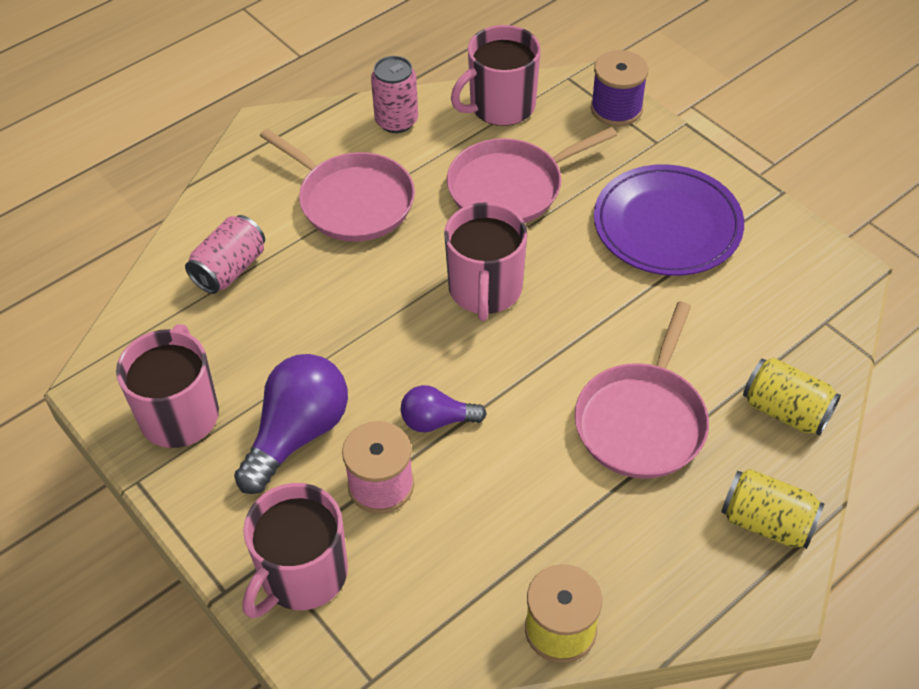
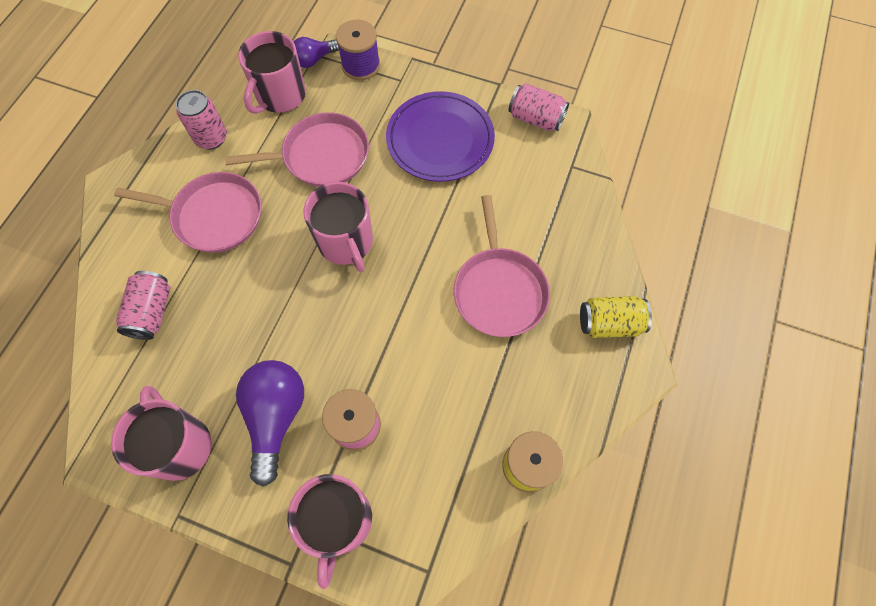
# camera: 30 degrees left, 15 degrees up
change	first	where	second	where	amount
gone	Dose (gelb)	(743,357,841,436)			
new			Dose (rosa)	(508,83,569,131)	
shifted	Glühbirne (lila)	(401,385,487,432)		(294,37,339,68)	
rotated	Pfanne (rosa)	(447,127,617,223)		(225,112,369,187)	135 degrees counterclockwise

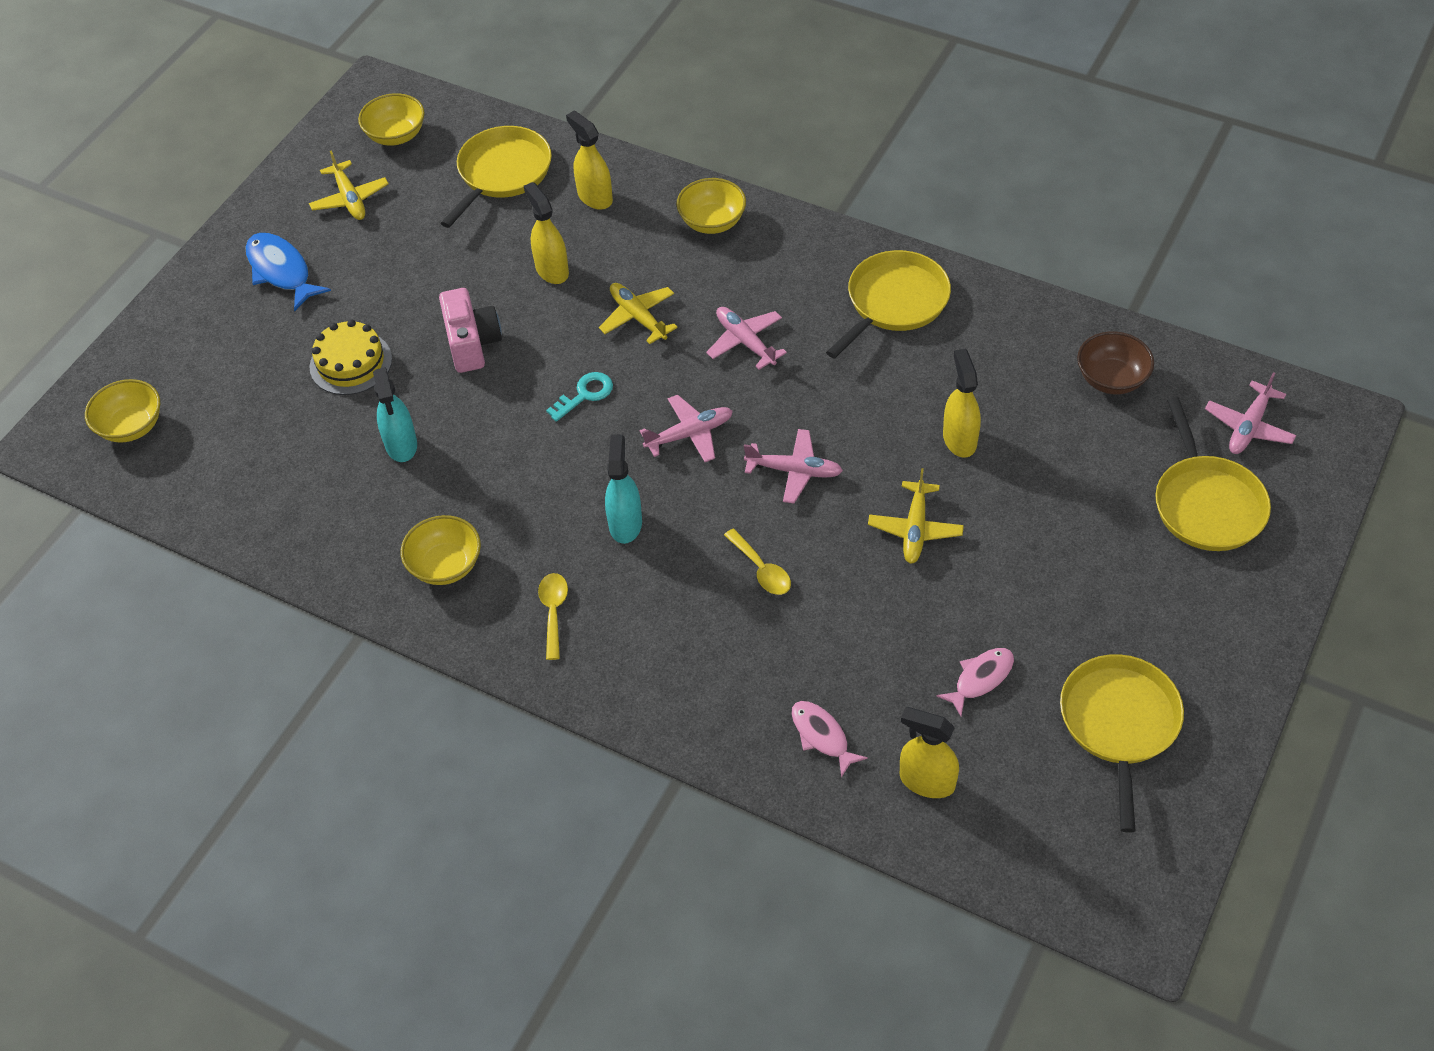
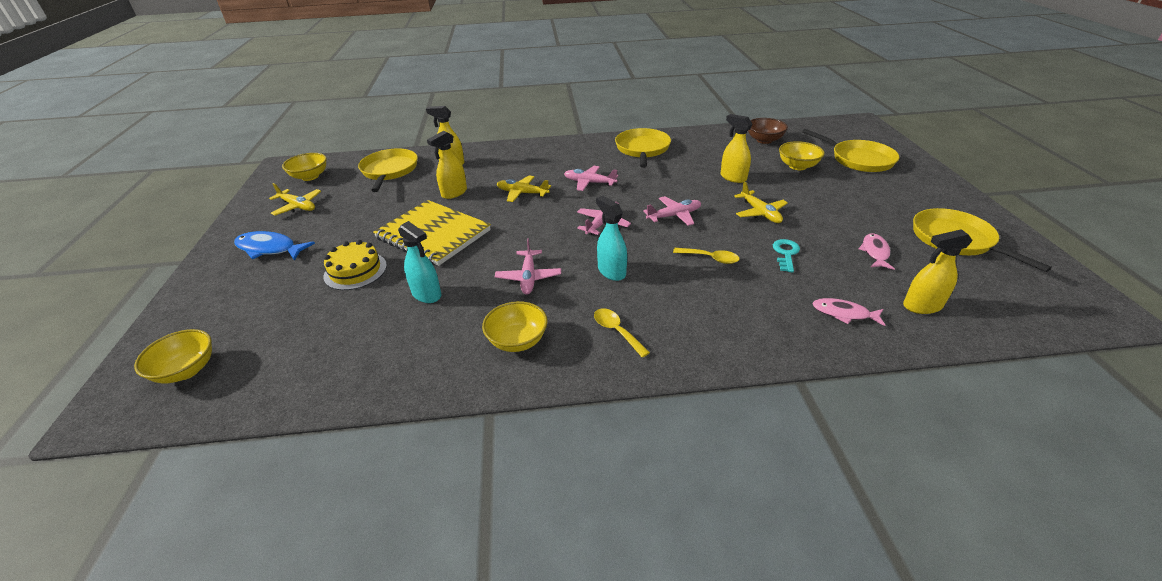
# camera: 35 degrees left, 15 degrees down
change	first	where	second	where	amount
shifted	Schlüssel (türkis)	(546,372,613,422)		(773,239,800,272)	
shifted	Schüssel (gelb)	(676,178,746,234)		(779,141,825,170)	
shifted	Flugzeug (rosa)	(1205,372,1297,454)		(495,238,561,295)	
swapped	Kamera (rosa)	(439,288,502,373)	Notizbuch (gelb)	(373,200,491,266)	
rotated	Sprühflasche (gelb)	(524,182,569,284)		(427,131,467,199)	75 degrees counterclockwise

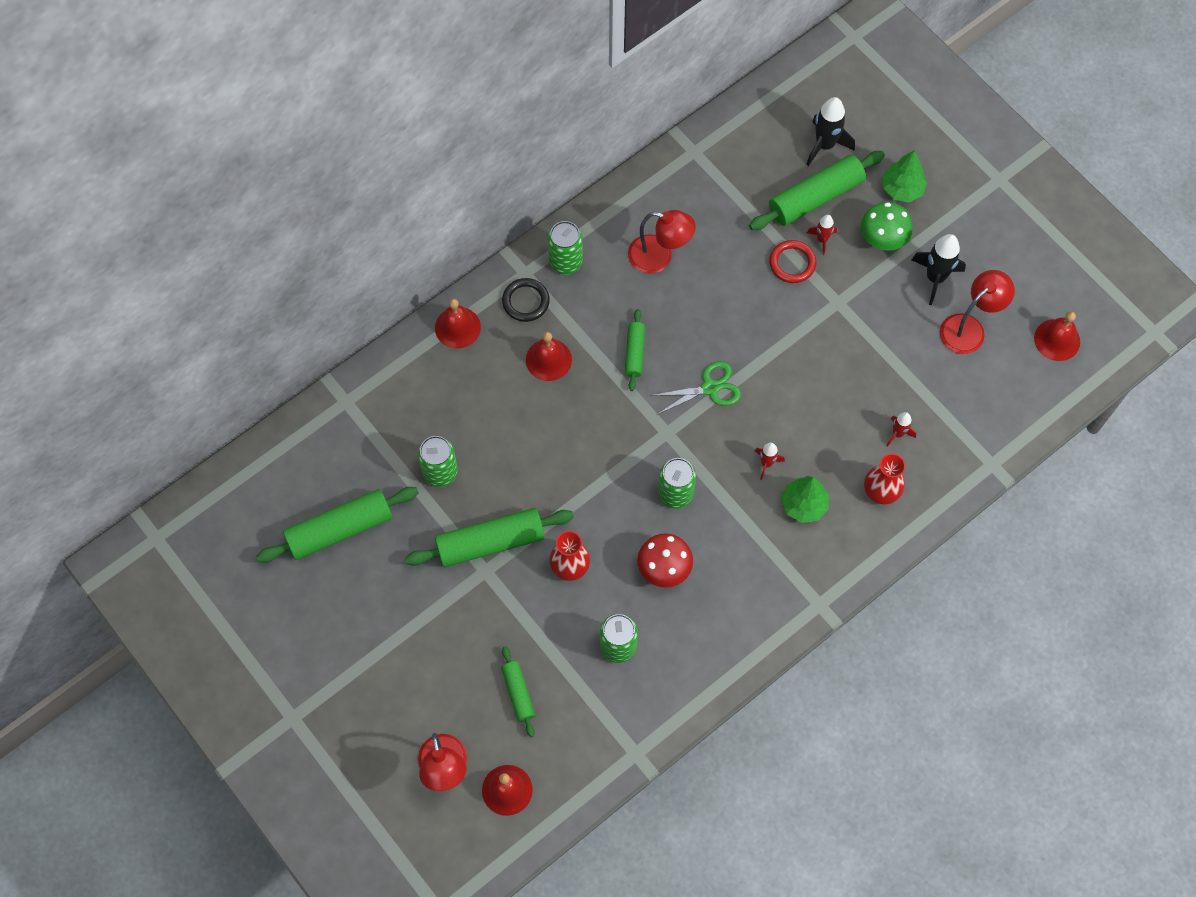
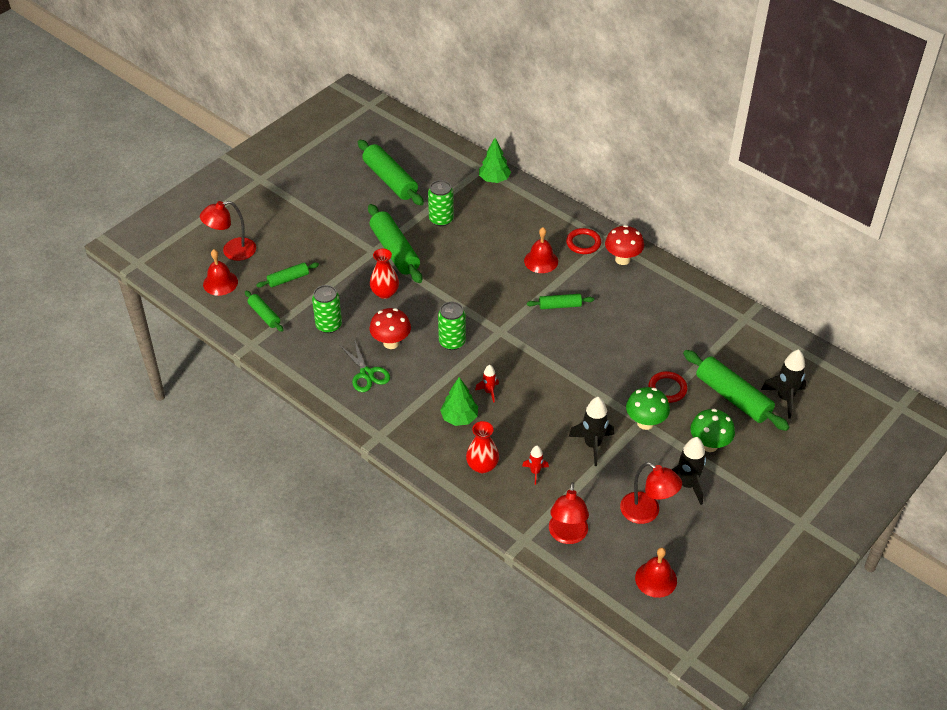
# camera: 80 degrees right, 20 degrees down
change	first	where	second	where	amount
gone	Glocke (rot)	(435,299,481,349)			
gone	Rakete (rot)	(807,215,837,255)			
new			Nudelholz (grün)	(245,291,283,332)	
new			Rakete (schwarz)	(569,397,614,466)	
new			Pilz (grün)	(626,387,670,430)	
shifted	Lampe (rot)	(628,210,696,274)		(549,482,589,544)	
shifted	Schere (grün)	(650,361,741,414)		(341,339,390,392)	
shifted	Baum (grün)	(882,150,927,202)		(479,138,511,183)	
swapped	Dose (grün)	(548,221,583,274)	Pilz (rot)	(605,225,644,265)	
repainted	Ring (schwarz)	(502,278,550,322)	Ring (rot)	(566,228,601,254)	

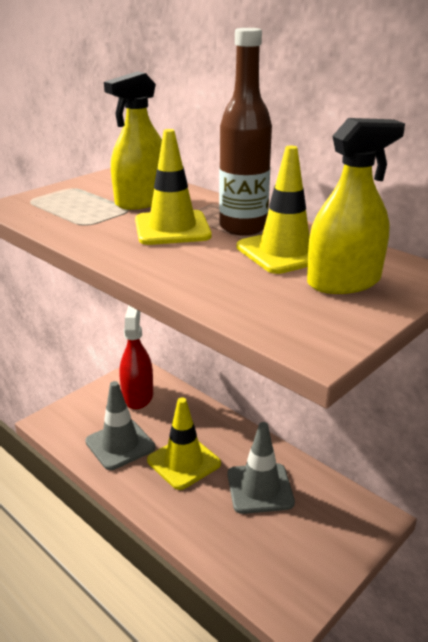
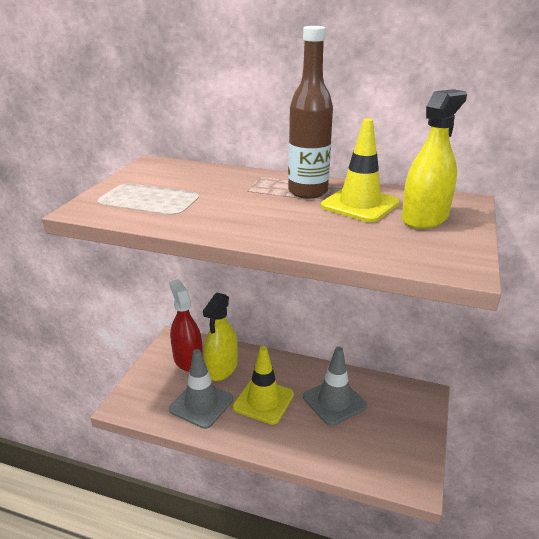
# camera: 25 degrees left, 0 degrees up
change	first	where	second	where	amount
gone	Leitkegel (gelb)	(135,129,212,245)			
shifted	Sprühflasche (gelb)	(104,71,162,210)		(203,293,238,381)	

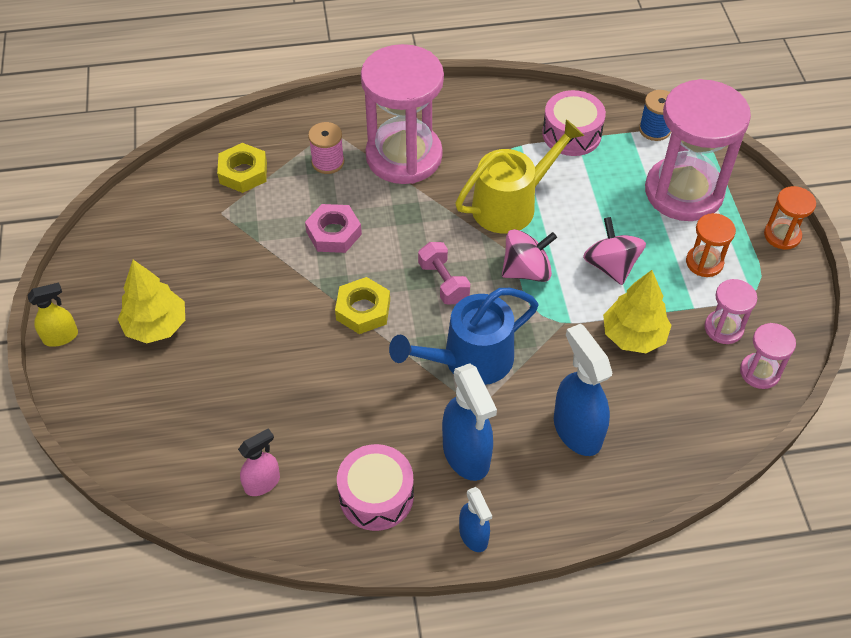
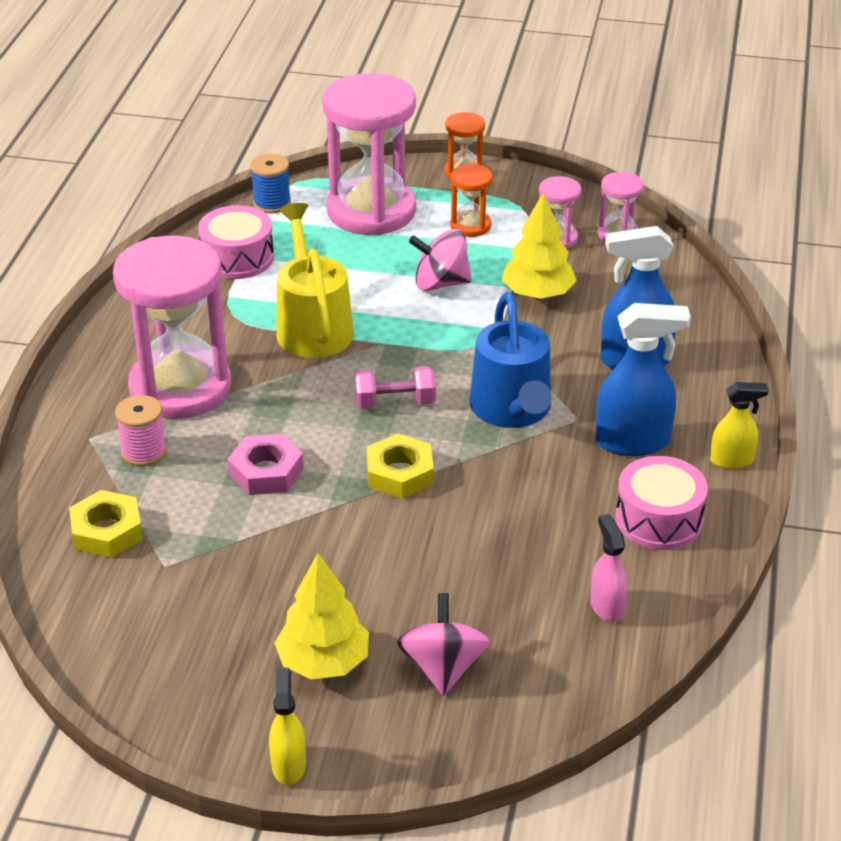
# camera: 70 degrees left, 15 degrees down
change	first	where	second	where	amount
shifted	Kreisel (rosa)	(502,229,557,282)		(397,593,490,696)	
repainted	Sprühflasche (blau)	(459,487,492,552)	Sprühflasche (gelb)	(710,382,769,469)	

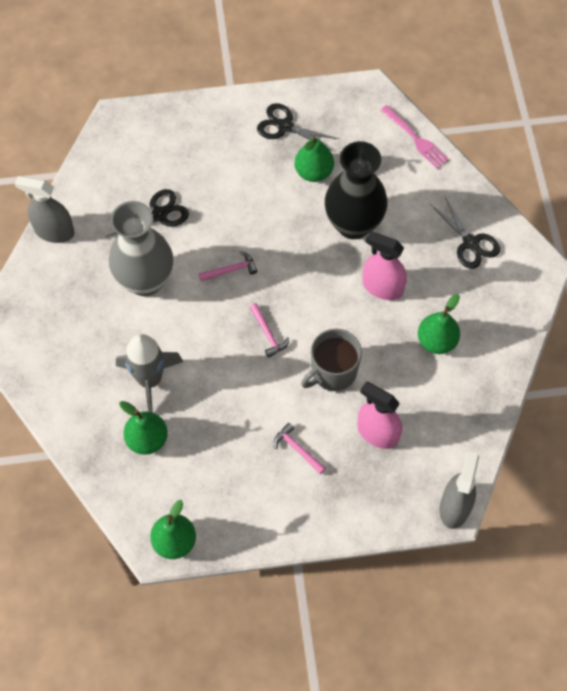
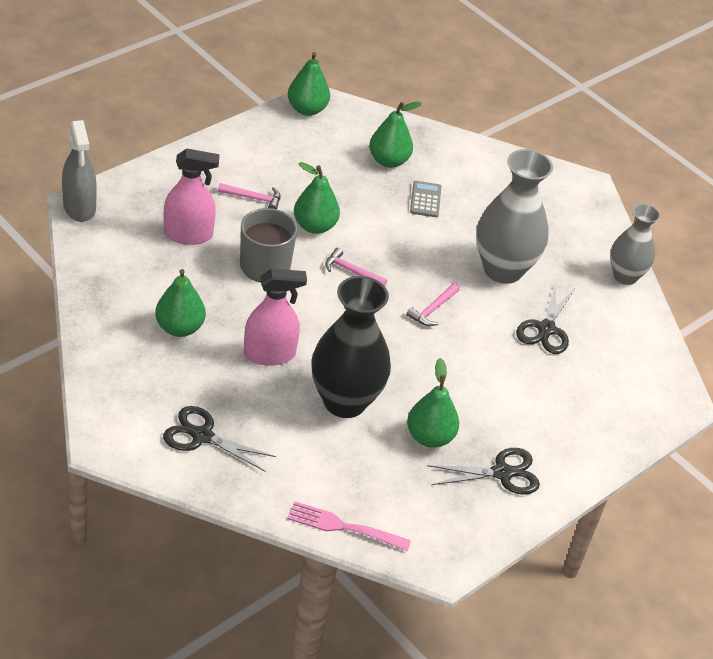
# camera: 140 degrees right, 20 degrees down
change	first	where	second	where	amount
new			Birne (grün)	(294,162,340,234)	
swapped	Sprühflasche (grau)	(15,176,75,243)	Vase (grau)	(610,204,660,285)	
swapped	Rakete (grau)	(116,334,183,413)	Taschenrechner (grau)	(410,181,441,217)	

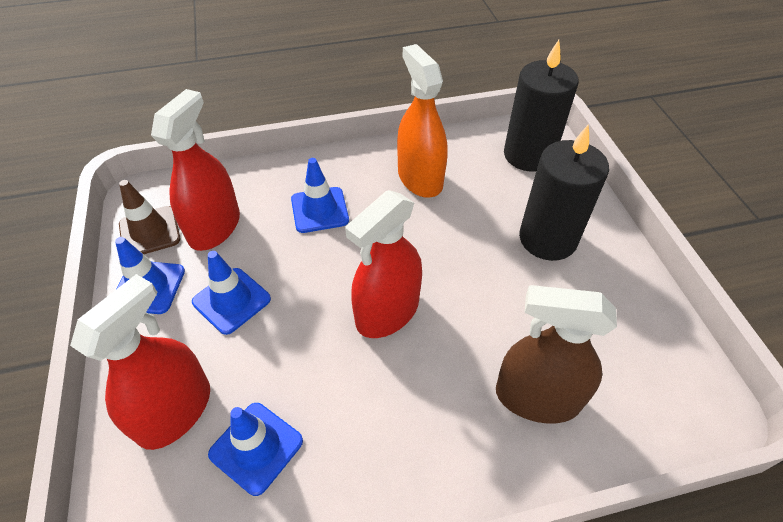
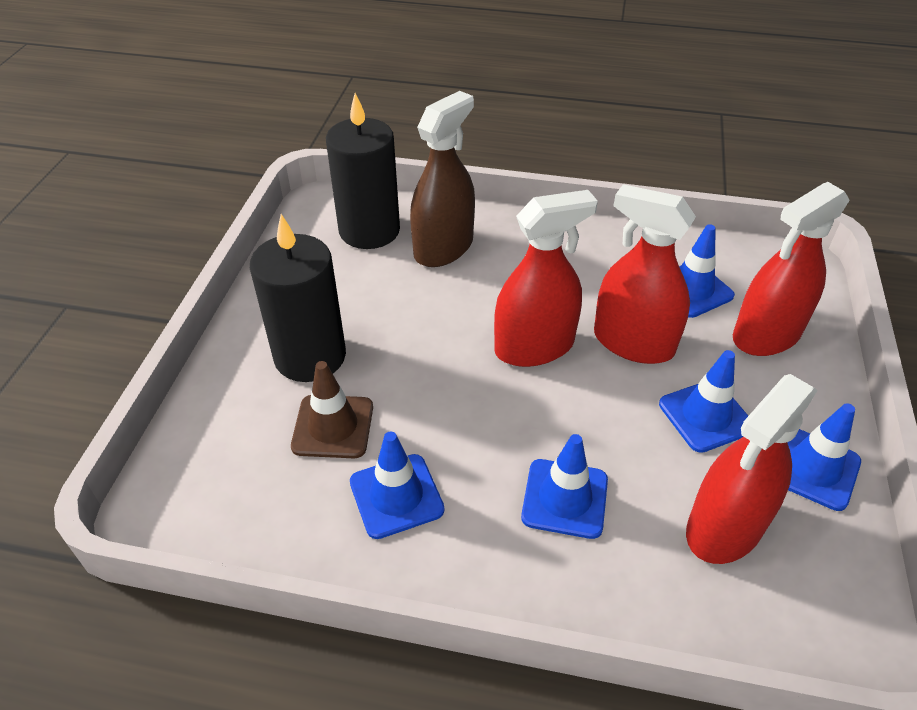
# camera: 155 degrees left, 5 degrees down
change	first	where	second	where	amount
new			Sprühflasche (rot)	(594,184,696,364)	
shifted	Leitkegel (braun)	(119,180,180,254)		(291,361,373,458)	
shifted	Kerze (schwarz)	(504,40,578,172)		(326,93,400,249)	
swapped	Sprühflasche (orange)	(397,44,448,198)	Leitkegel (blau)	(350,432,445,539)	
rotated	Sprühflasche (braun)	(496,285,617,423)		(410,91,475,267)	90 degrees counterclockwise

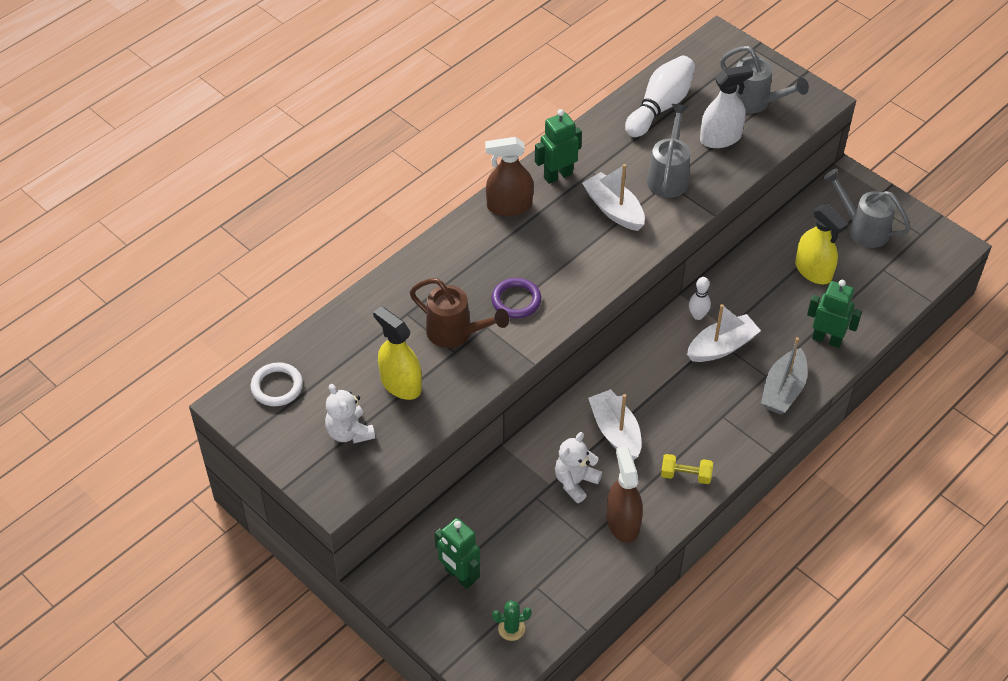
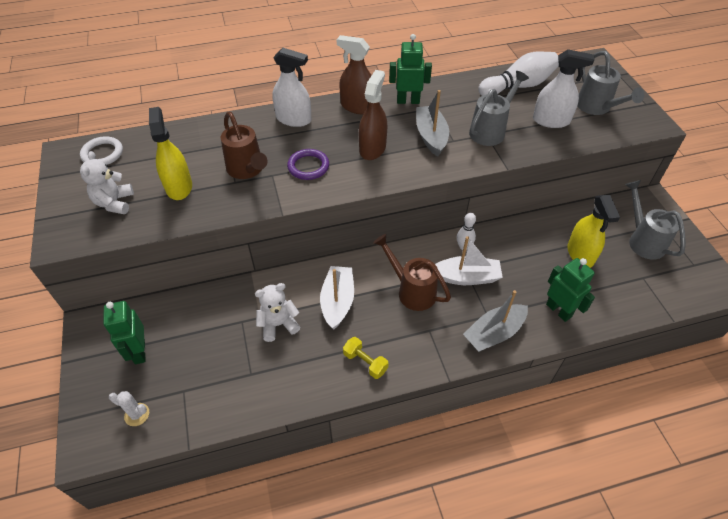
# camera: 30 degrees right, 0 degrees up
change	first	where	second	where	amount
new			Sprühflasche (weiß)	(272,48,312,127)	
new			Gießkanne (braun)	(373,234,451,311)	
shifted	Sprühflasche (braun)	(607,447,643,543)		(359,70,387,160)	
repainted	Kaktus (grün)	(492,601,532,641)	Kaktus (weiß)	(109,391,149,426)	
repainted	Boot (weiß)	(582,164,645,231)	Boot (grau)	(416,90,449,157)	

